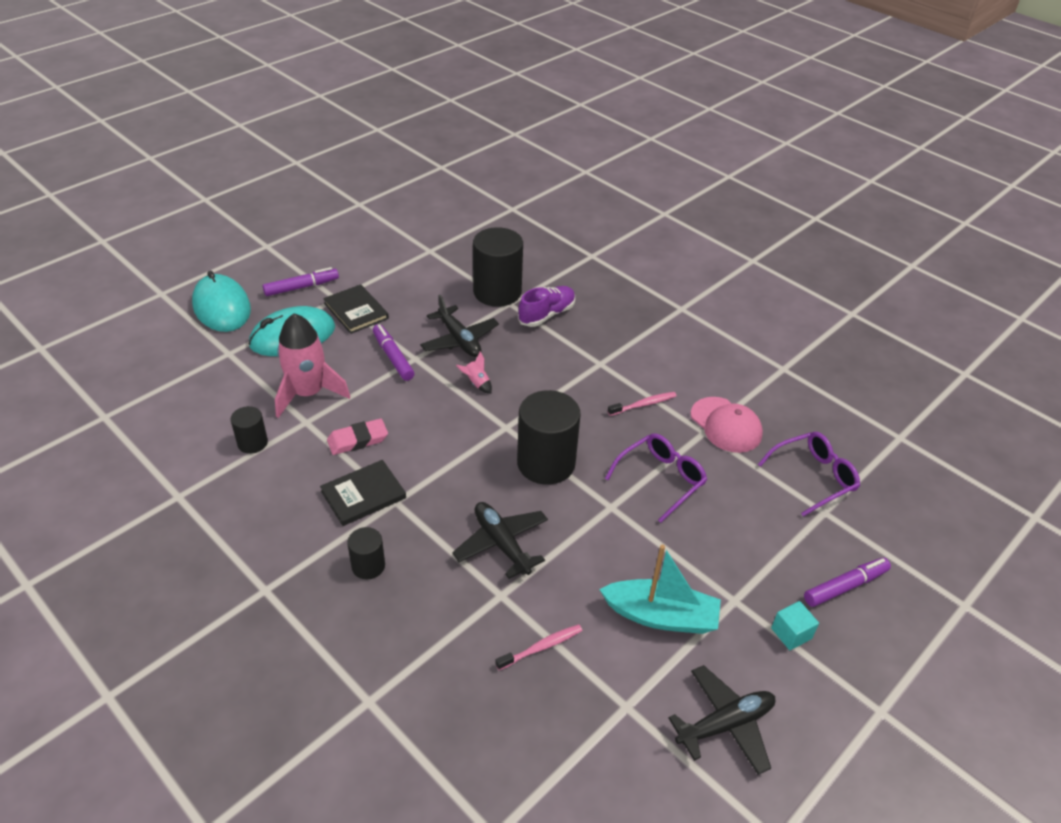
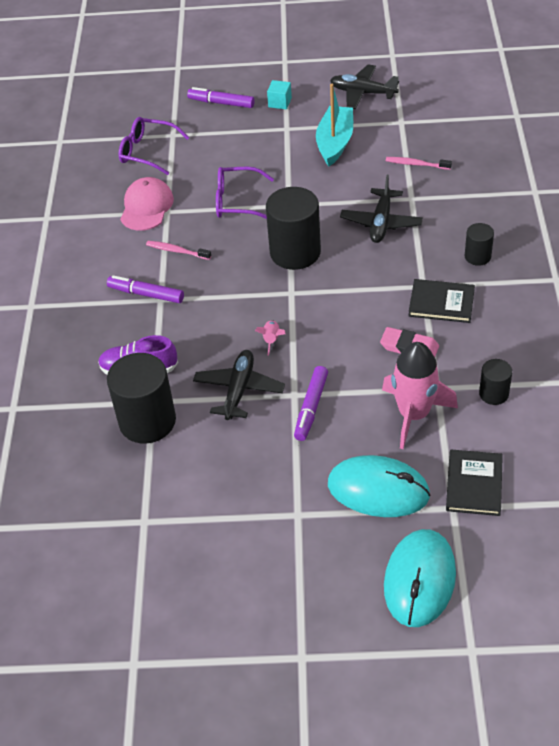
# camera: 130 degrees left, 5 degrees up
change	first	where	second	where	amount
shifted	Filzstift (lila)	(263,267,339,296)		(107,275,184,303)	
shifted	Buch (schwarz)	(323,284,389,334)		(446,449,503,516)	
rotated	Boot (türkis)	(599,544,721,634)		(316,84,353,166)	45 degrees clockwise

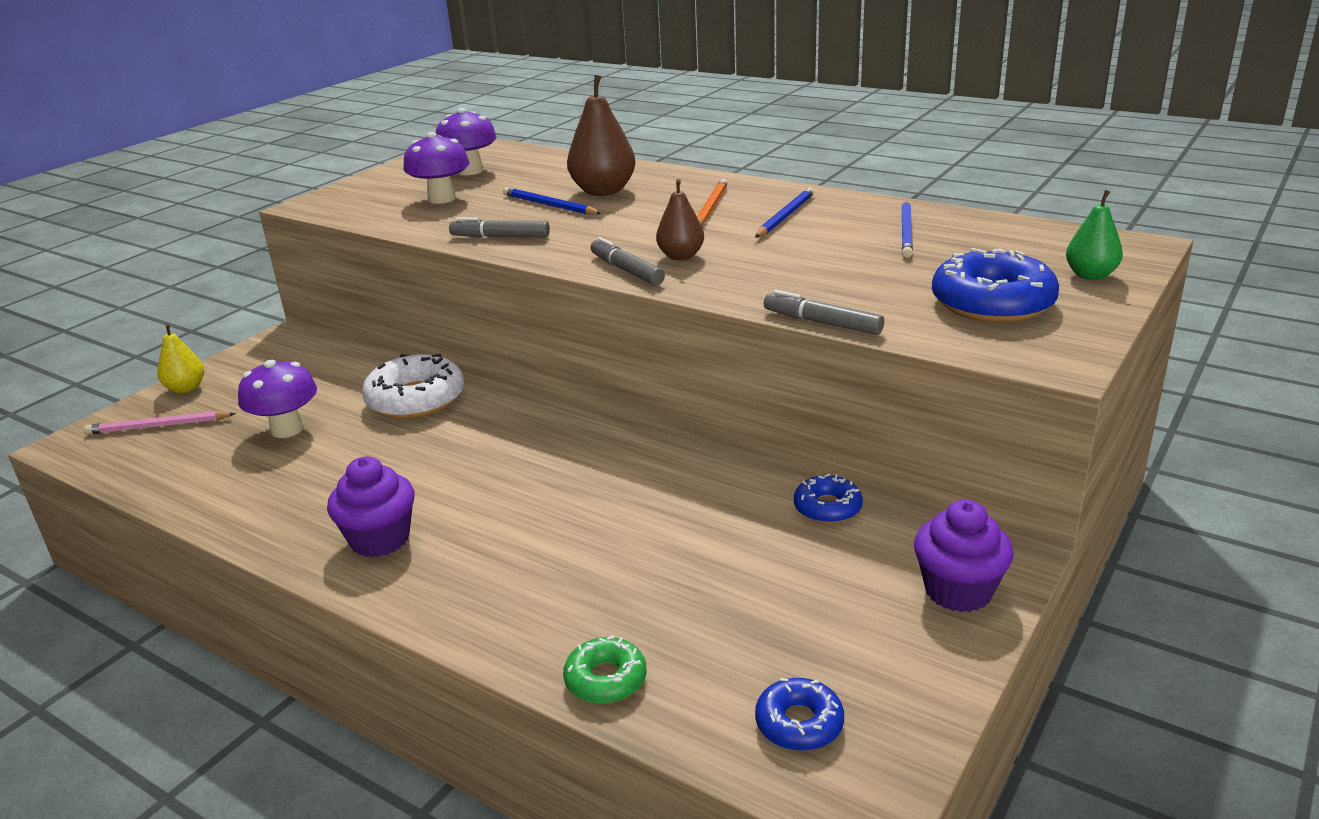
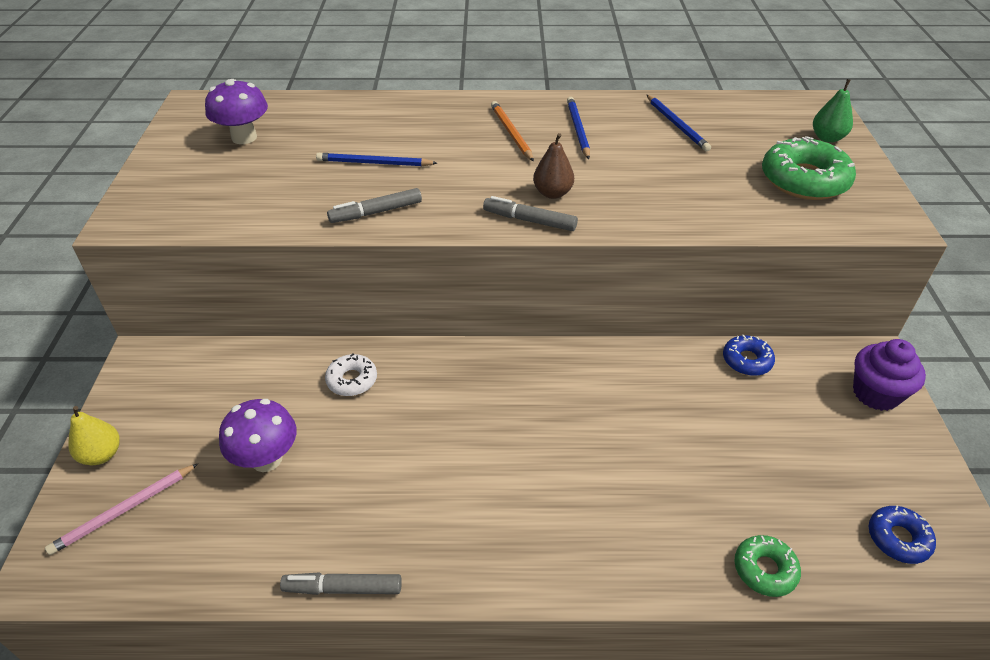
# camera: 35 degrees left, 15 degrees up
change	first	where	second	where	amount
gone	Muffin (lila)	(327,457,414,558)			
gone	Pilz (lila)	(403,132,470,204)			
gone	Birne (braun)	(567,75,635,196)			
shifted	Filzstift (grau)	(764,290,884,335)		(280,572,402,595)	
repainted	Donut (blau)	(932,248,1059,323)	Donut (grün)	(762,136,856,200)	
scaled	Donut (weiß)	(362,353,464,419)		(325,353,377,396)	x0.56

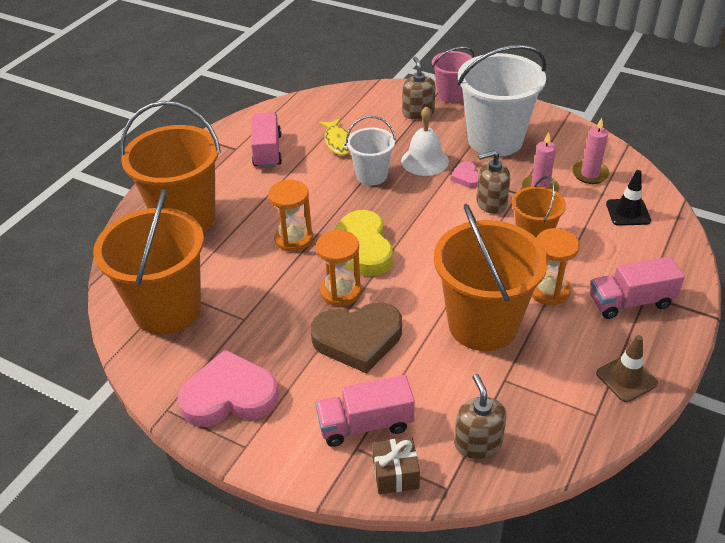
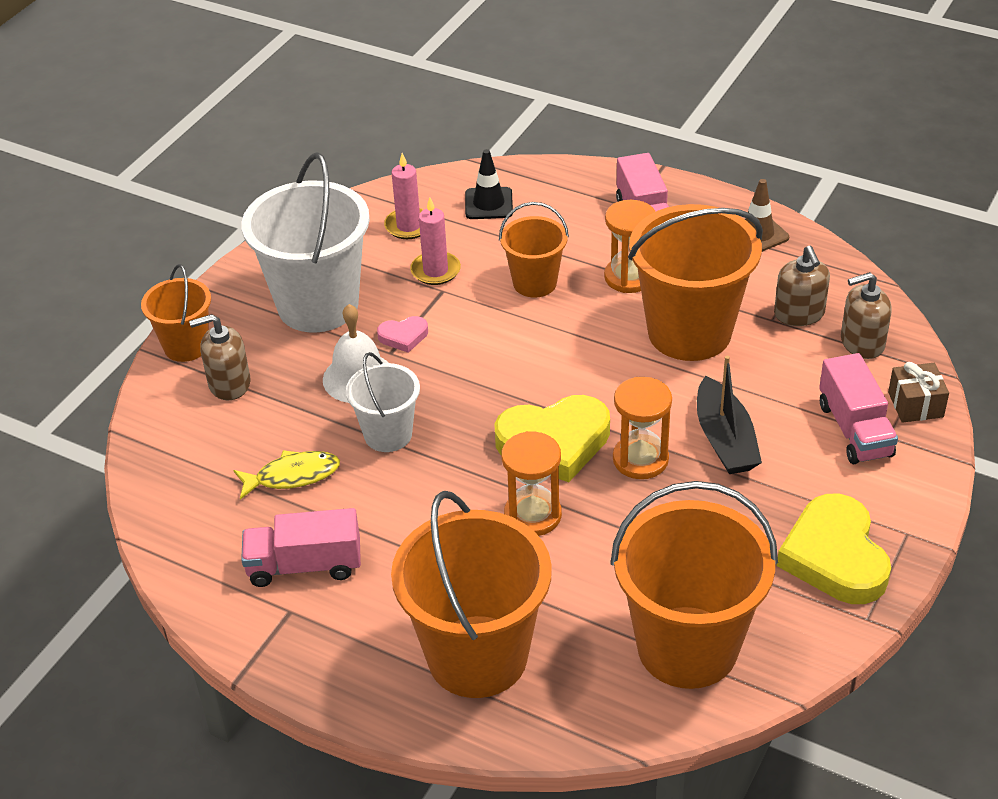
# camera: 90 degrees left, 0 degrees up
change	first	where	second	where	amount
shifted	Seifenspender (braun)	(476,150,510,214)		(774,246,830,326)	
swapped	Herz (braun)	(311,302,402,374)	Boot (schwarz)	(697,356,762,474)	
repainted	Herz (rosa)	(177,350,279,427)	Herz (gelb)	(777,494,891,604)	
repainted	Eimer (rosa)	(432,47,475,103)	Eimer (orange)	(141,264,211,362)	

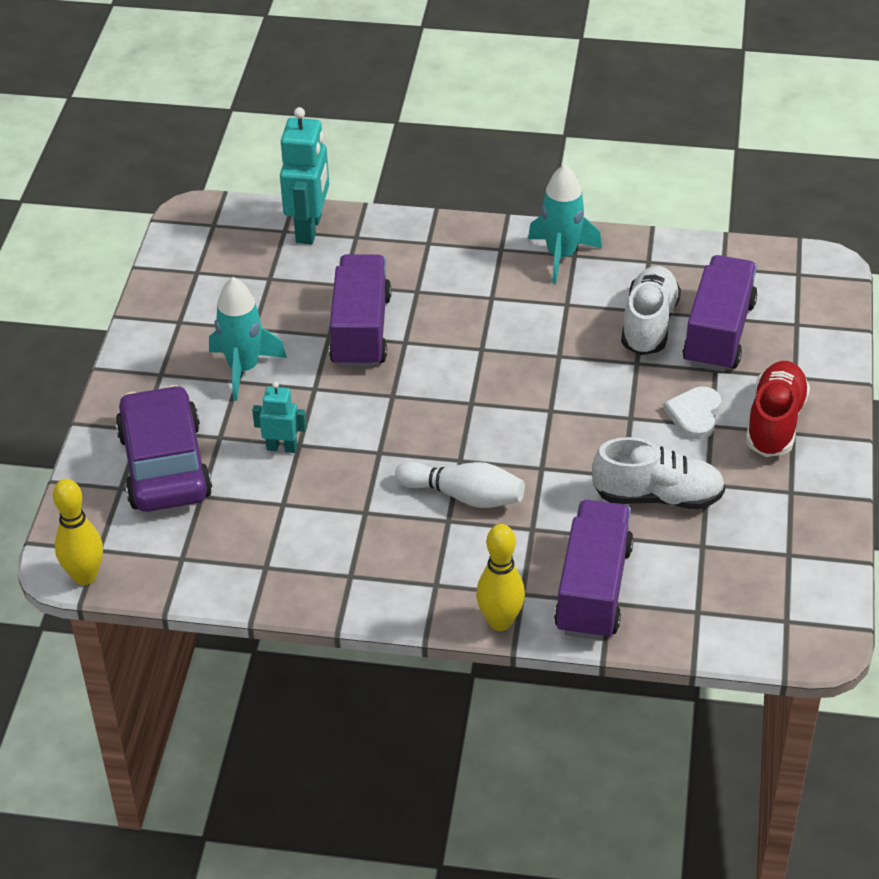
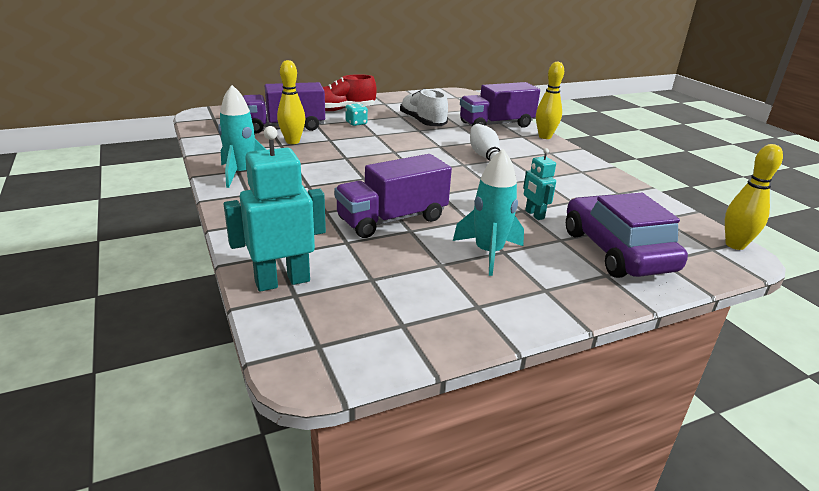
# camera: 125 degrees left, 15 degrees down
change	first	where	second	where	amount
swapped	Schuh (weiß)	(621,266,681,355)	Bowlingkegel (gelb)	(277,60,305,144)	
swapped	Herz (weiß)	(664,387,721,440)	Spielwürfel (türkis)	(345,103,368,126)	
rotated	Auto (lila)	(115,385,212,512)		(566,193,688,278)	120 degrees clockwise

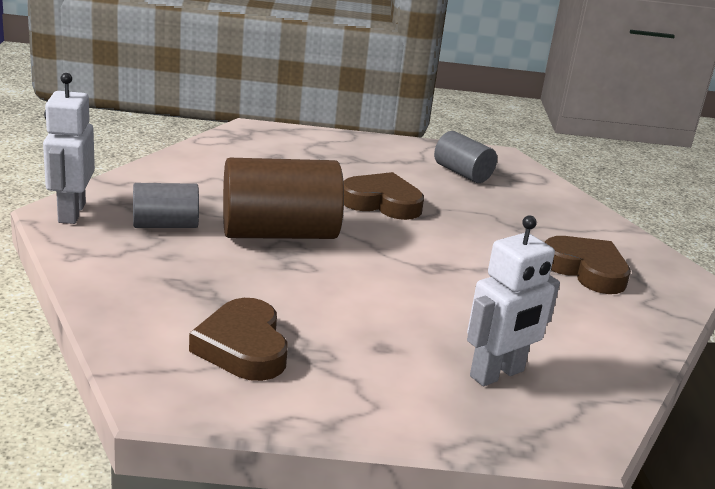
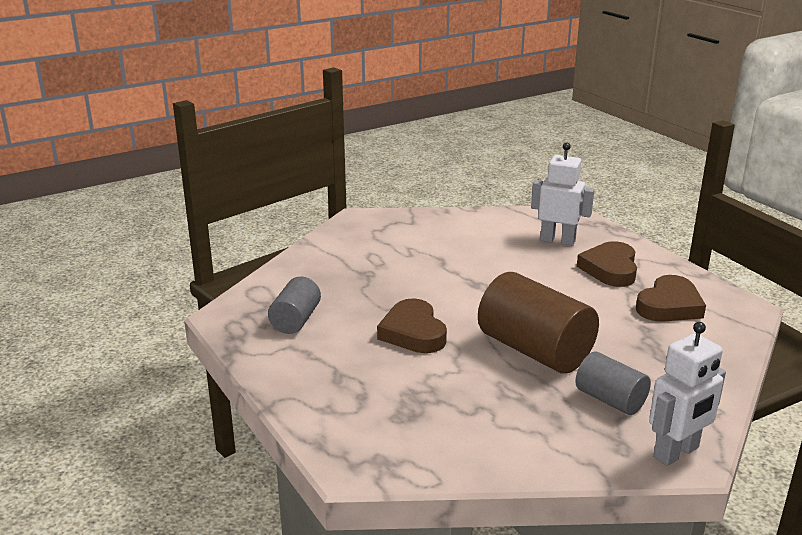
# camera: 120 degrees left, 0 degrees up
change	first	where	second	where	amount
shifted	Herz (braun)	(544,236,631,294)		(577,241,637,287)	

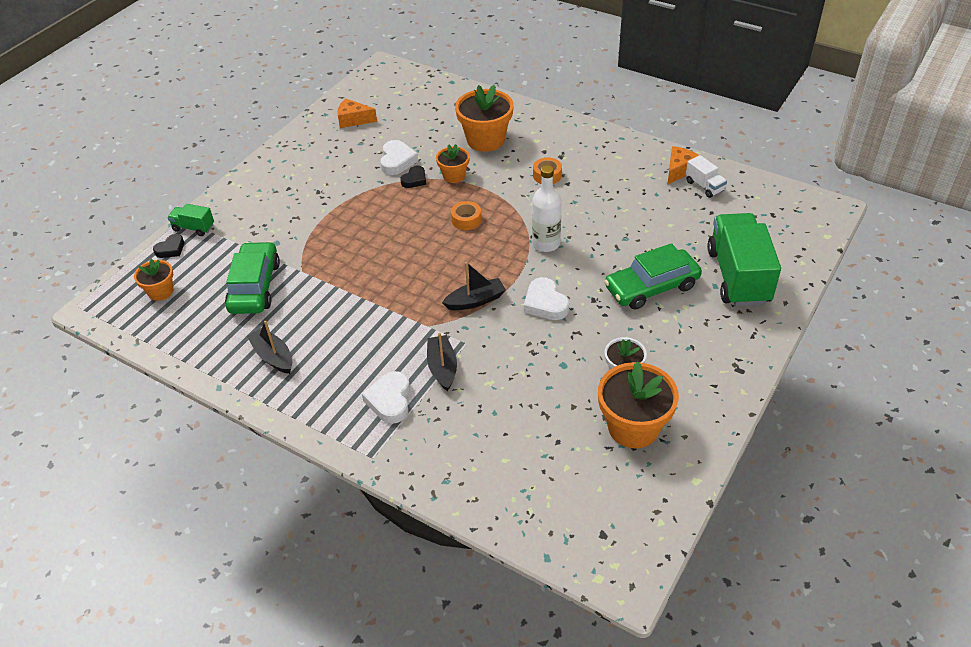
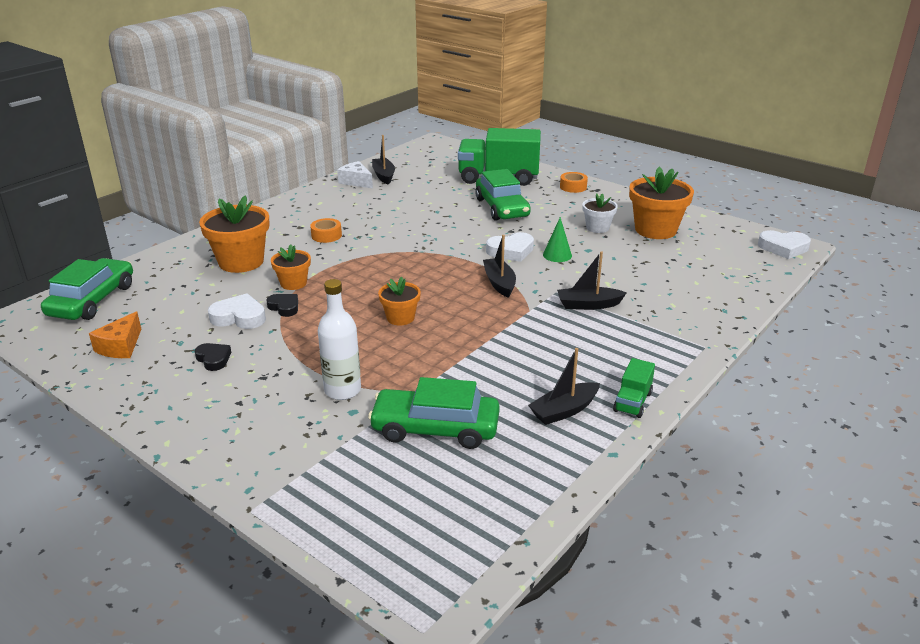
# camera: 85 degrees left, 15 degrees down
change	first	where	second	where	amount
new			Auto (grün)	(41,258,133,320)	
new			Kegel (grün)	(543,217,572,262)	
shifted	Blumentopf (orange)	(134,259,173,301)		(378,277,421,325)	
shifted	Herz (schwarz)	(153,234,184,258)		(194,343,231,371)	
shifted	Lastwagen (grün)	(167,204,214,236)		(613,358,655,418)	
shifted	Herz (weiß)	(362,371,410,424)		(758,230,811,259)	
shifted	Klebeband (orange)	(451,201,482,230)		(560,172,588,193)	
shifted	Flasche (weiß)	(532,165,561,252)		(318,279,361,400)	
swapped	Lastwagen (weiß)	(686,155,727,198)	Boot (schwarz)	(372,135,395,185)	
repainted	Käse (orange)	(668,146,699,184)	Käse (weiß)	(337,161,373,188)	

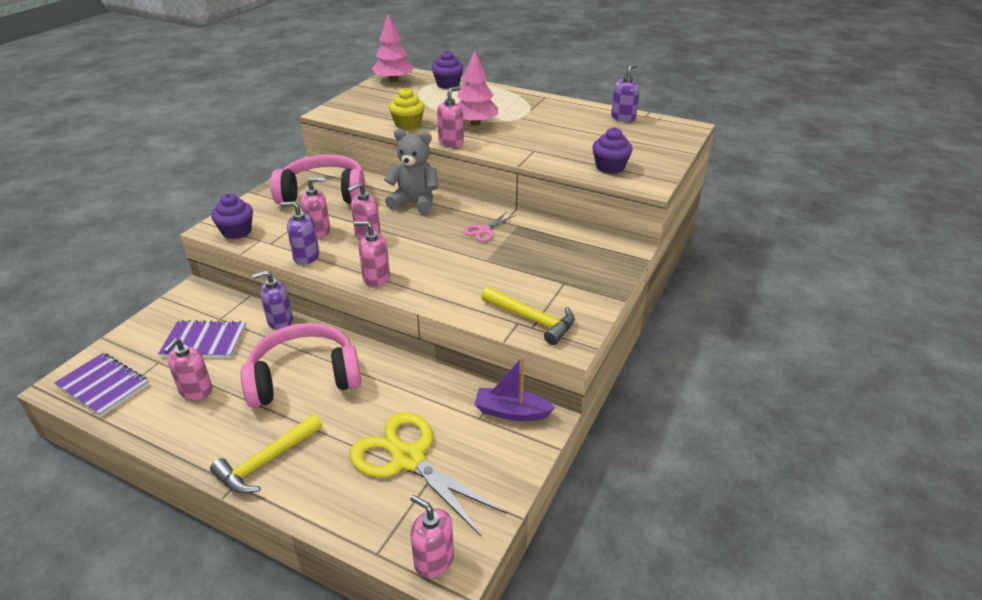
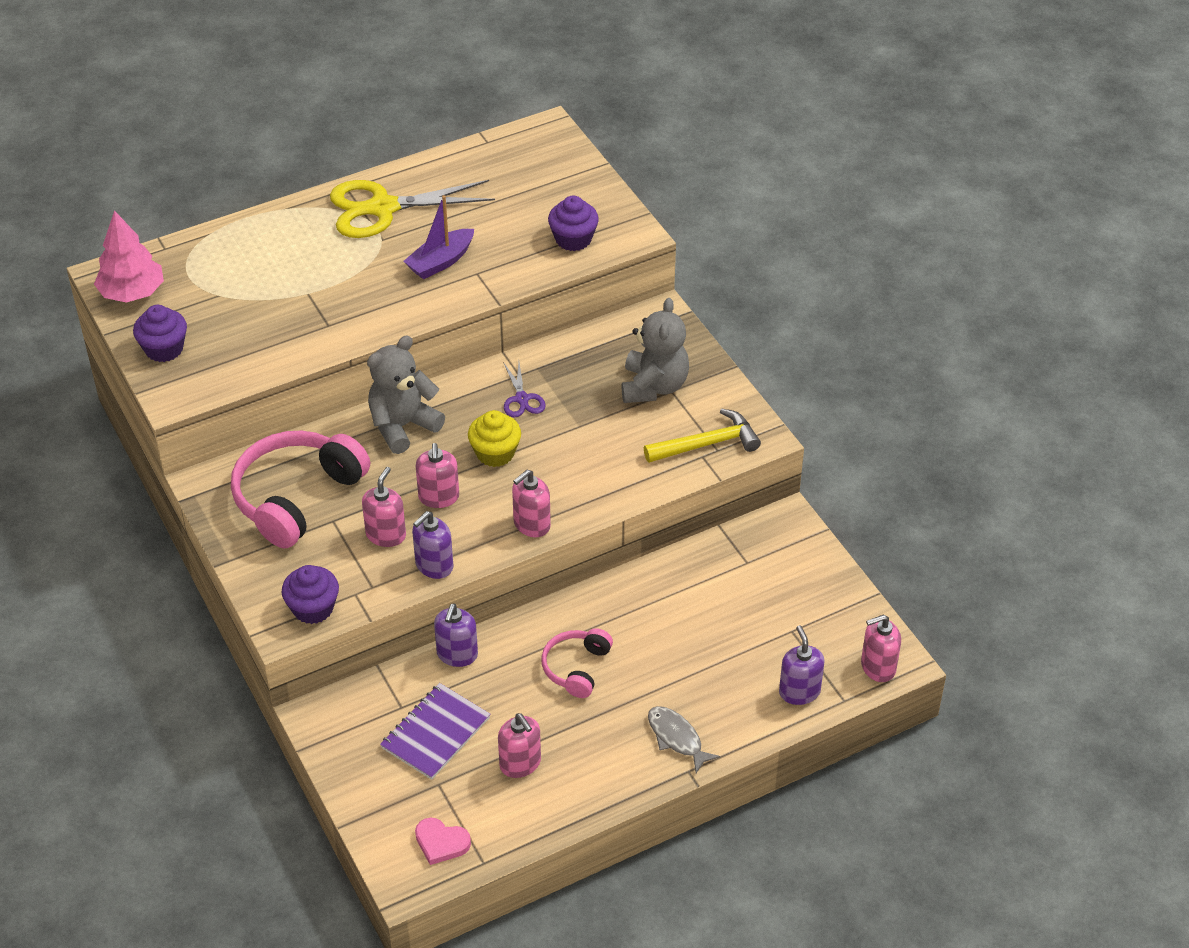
# camera: 55 degrees left, 10 degrees up
change	first	where	second	where	amount
gone	Seifenspender (rosa)	(437,87,464,147)			
gone	Baum (rosa)	(458,50,498,126)			
new			Teddybär (grau)	(621,298,689,403)	
shifted	Schere (gelb)	(350,412,507,536)		(330,180,495,238)	
shifted	Muffin (gelb)	(389,88,425,130)		(468,410,521,467)	
shifted	Muffin (lila)	(432,50,463,89)		(133,305,187,362)	
shifted	Boot (lila)	(474,356,556,421)		(403,195,474,279)	
shifted	Seifenspender (lila)	(611,64,640,122)		(779,625,825,705)	
swapped	Notizbuch (lila)	(54,353,149,417)	Herz (rosa)	(415,818,471,865)	
swapped	Hammer (gelb)	(210,414,322,494)	Fisch (grau)	(648,706,720,773)	
repainted	Schere (rosa)	(463,212,516,242)	Schere (lila)	(503,362,546,417)	
scaled	Kopfhörer (rosa)	(241,323,361,408)		(541,628,613,698)	x0.54

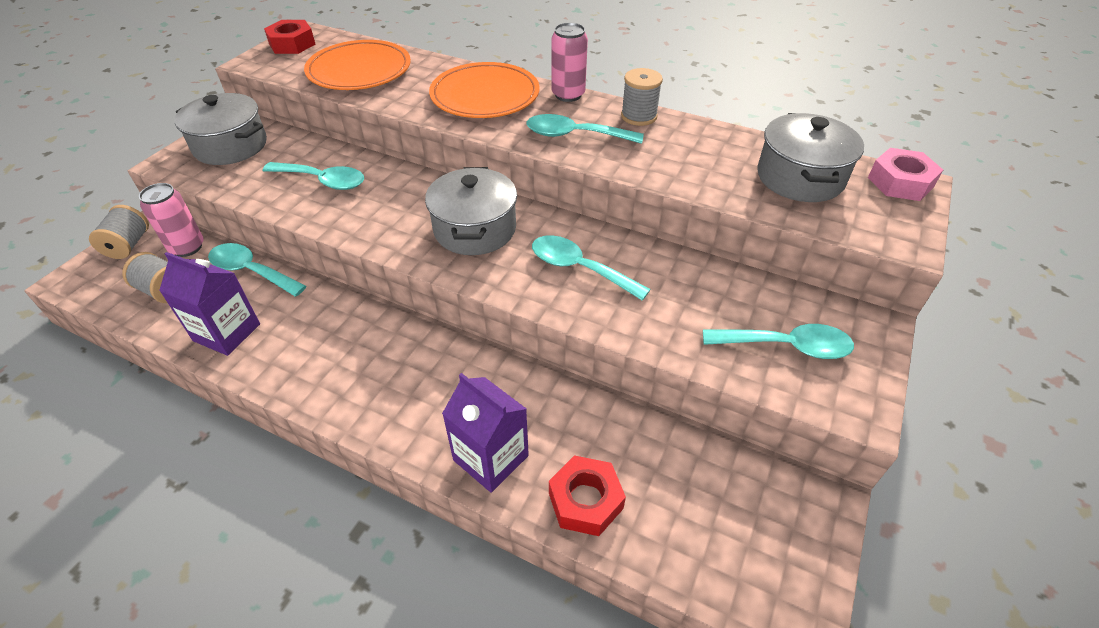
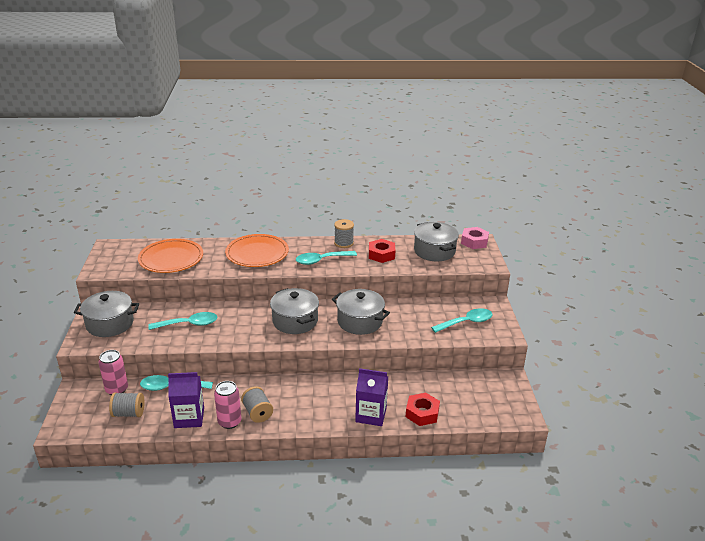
# camera: 30 degrees left, 15 degrees down
change	first	where	second	where	amount
shifted	Garnrolle (grau)	(89,205,149,259)		(241,386,273,423)	
shifted	Sechskantmutter (rot)	(264,20,316,54)		(369,239,396,263)	
shifted	Dose (rosa)	(551,23,588,102)		(214,381,241,429)	
swapped	Löffel (türkis)	(532,235,651,301)	Kochtopf (grau)	(332,289,390,335)	

